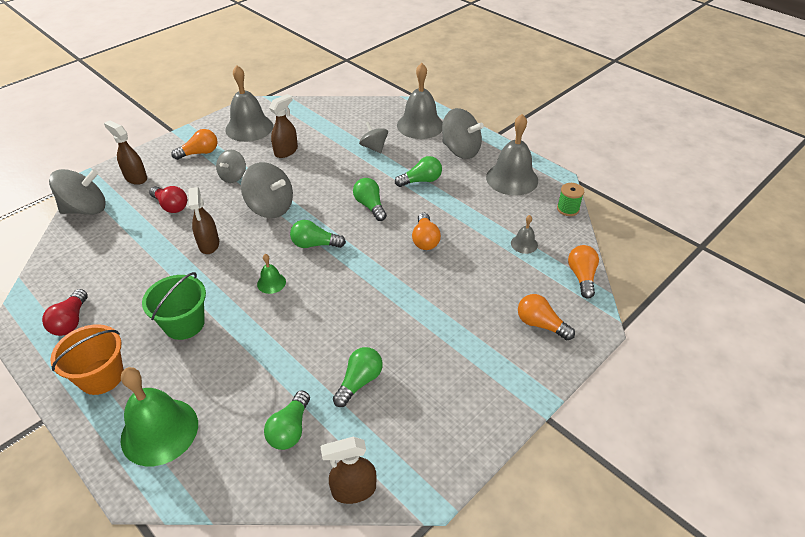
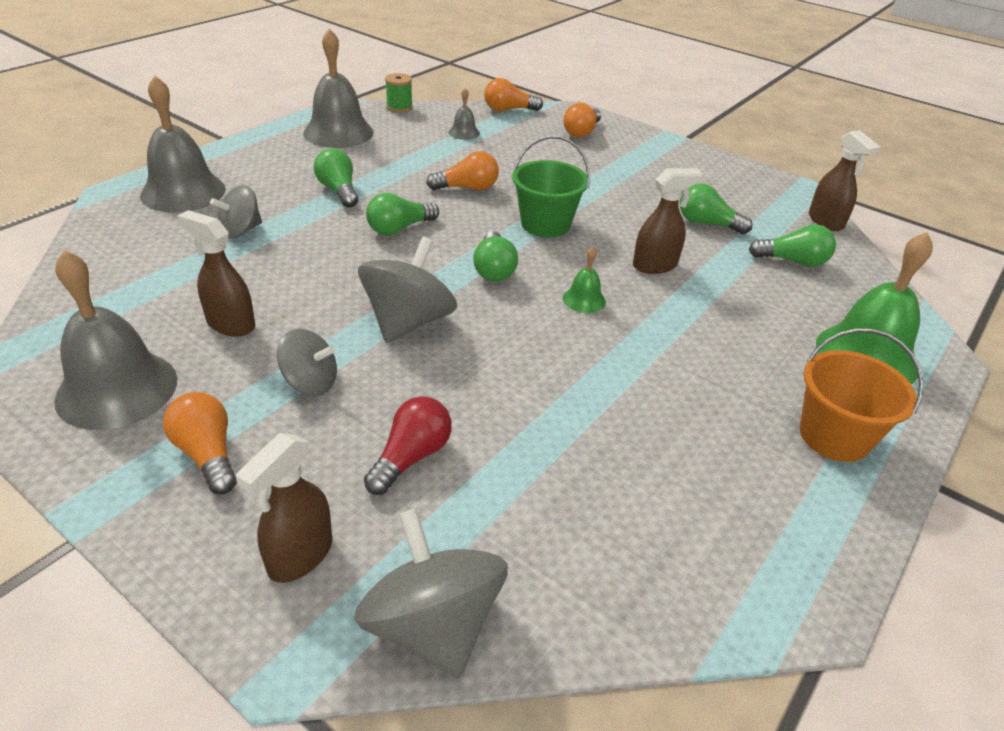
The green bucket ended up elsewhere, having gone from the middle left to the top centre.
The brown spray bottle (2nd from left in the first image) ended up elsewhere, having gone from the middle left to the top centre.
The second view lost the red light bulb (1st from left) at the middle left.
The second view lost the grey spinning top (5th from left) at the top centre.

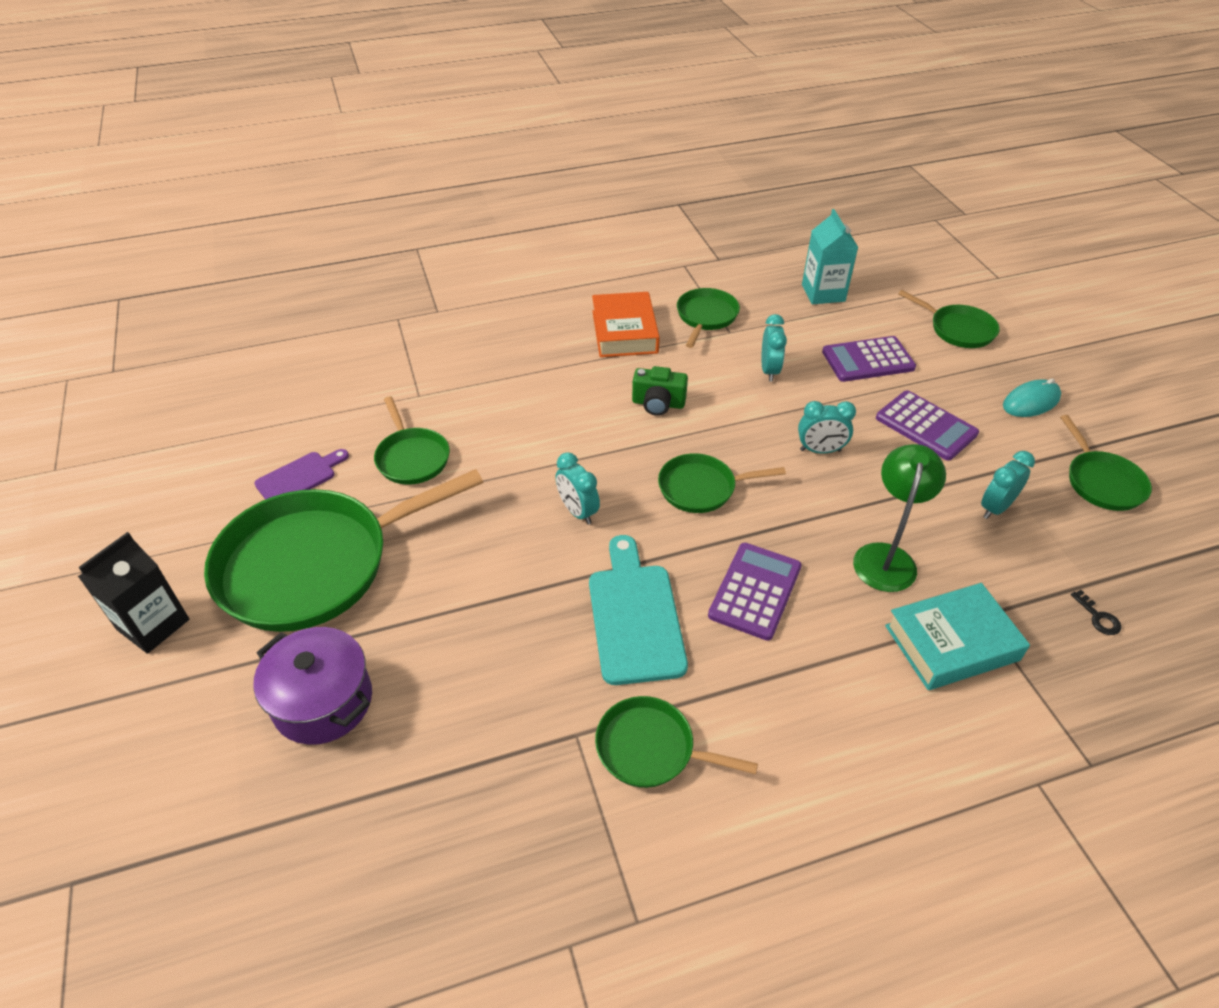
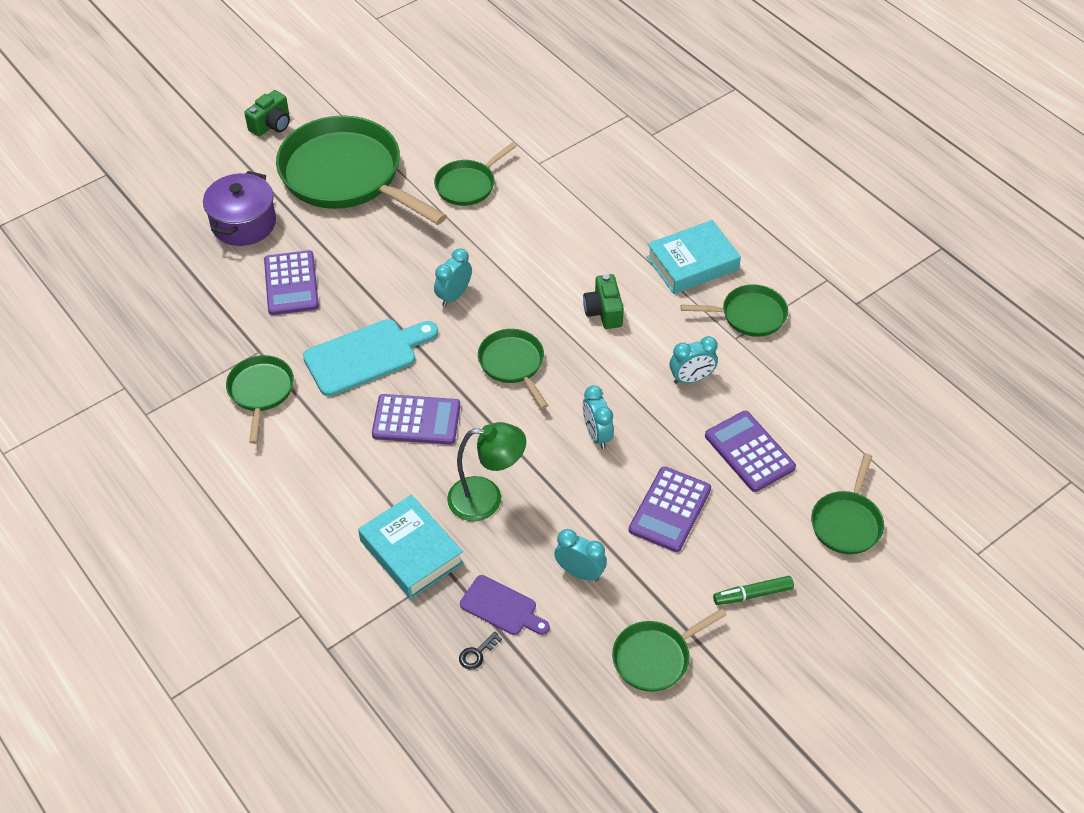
Where the black carton stood at the middle left, the green camera (1st from left) came to stand at the top left.
The second view gained the purple calculator (1st from left) at the middle left.
The purple cutting board ended up elsewhere, having gone from the middle left to the bottom centre.
What was the orange book at the top centre turned into the turquoise book (2nd from left) at the top centre.
Where the turquoise mouse stood at the middle right, the green marker came to stand at the bottom right.
The second view lost the turquoise carton at the top right.

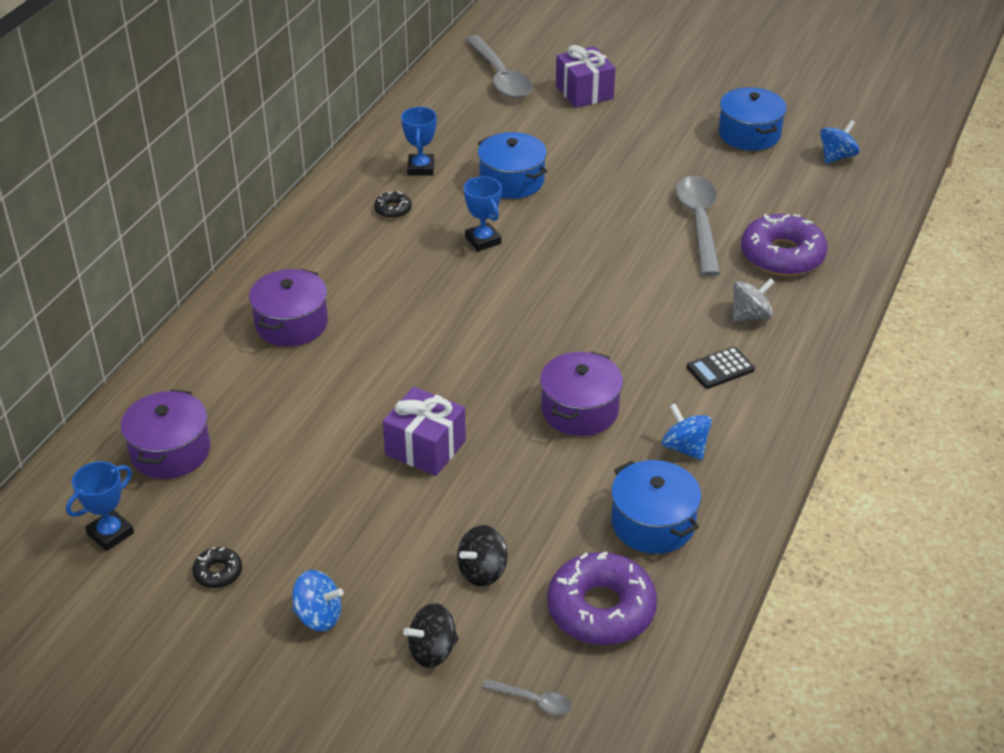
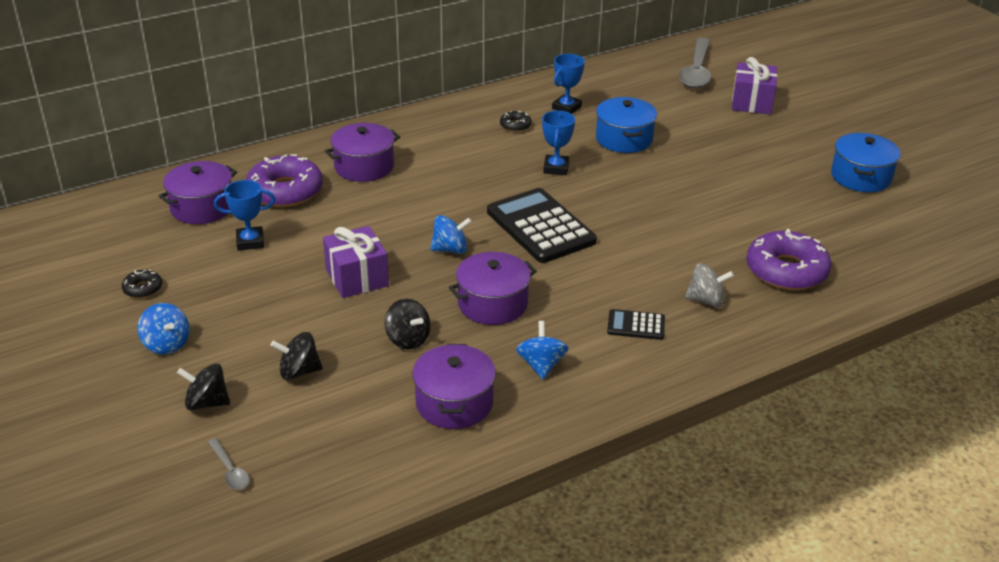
The blue trophy (1st from left) ended up elsewhere, having gone from the bottom left to the middle left.
The purple donut (1st from left) ended up elsewhere, having gone from the bottom centre to the top left.
The second view gained the black spinning top (3rd from left) at the centre.
What was the blue pot (2nd from left) at the bottom centre turned into the purple pot (3rd from left) at the bottom centre.
The blue spinning top (3rd from left in the first image) ended up elsewhere, having gone from the top right to the centre.
The second view gained the black calculator (1st from left) at the centre.
The second view lost the grey spoon (3rd from left) at the top right.

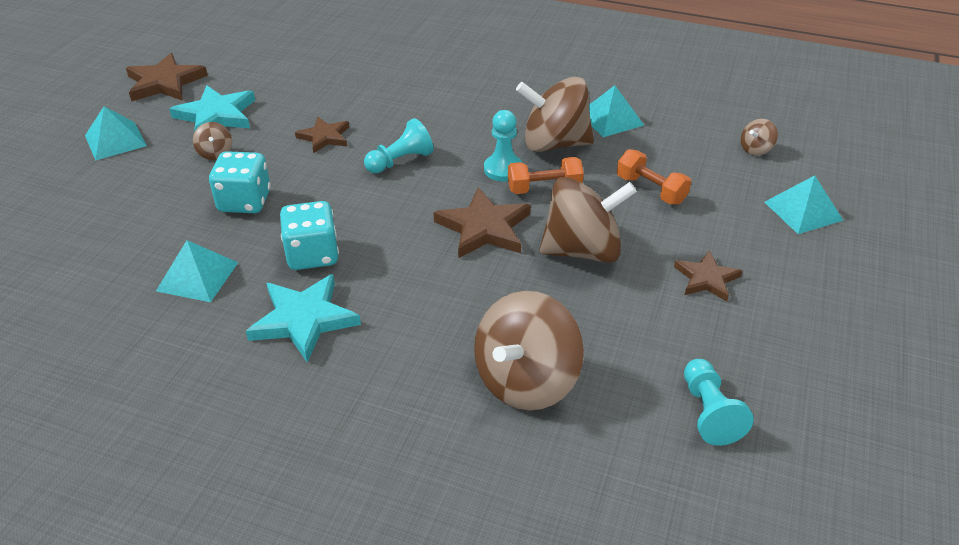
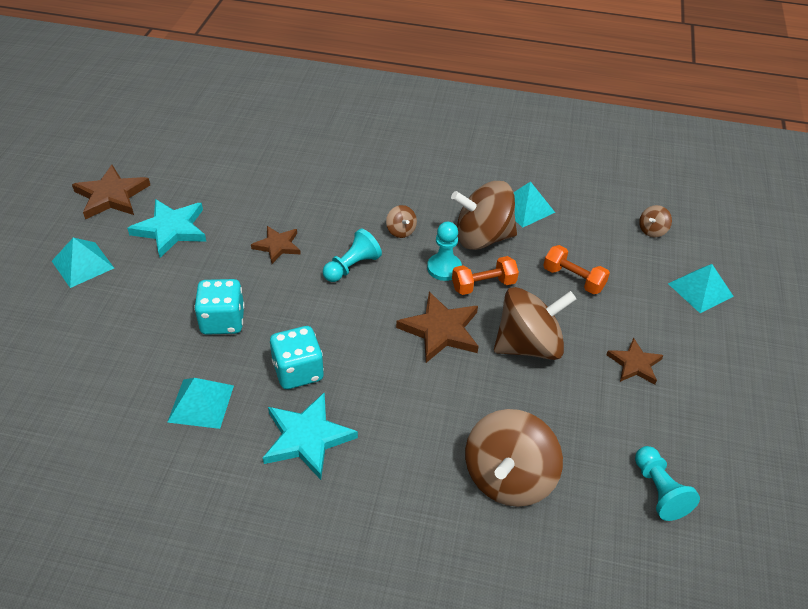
The brown spinning top (1st from left) ended up elsewhere, having gone from the top left to the centre.

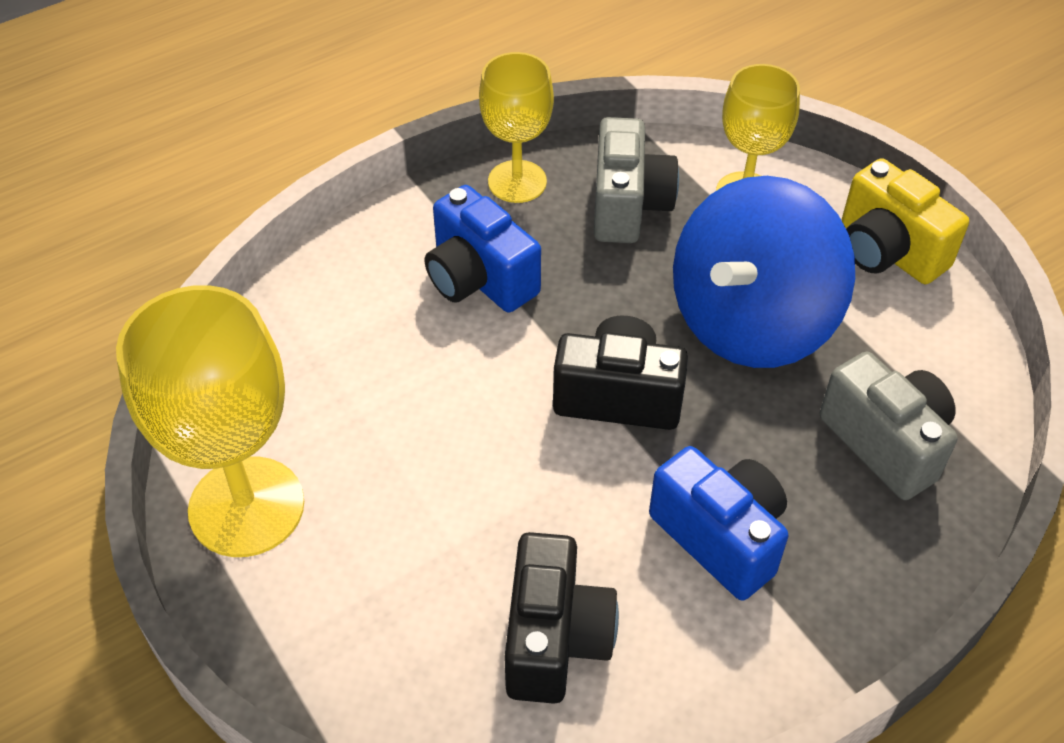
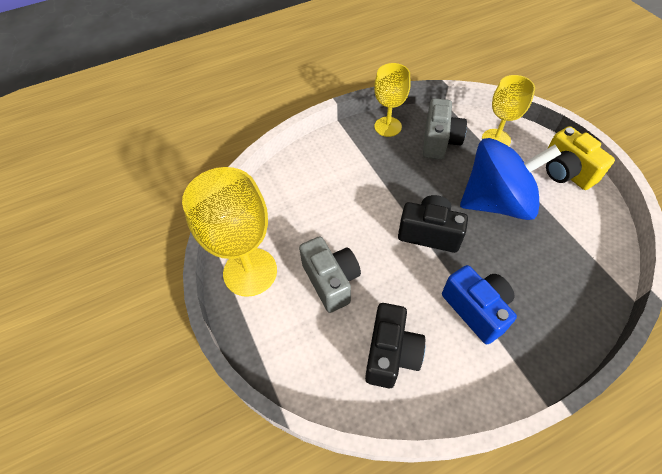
The grey camera (2nd from left in the first image) ended up elsewhere, having gone from the middle right to the centre.
The blue spinning top at the middle right ended up facing another way, 150 degrees counterclockwise from before.
The second view lost the blue camera (1st from left) at the centre.

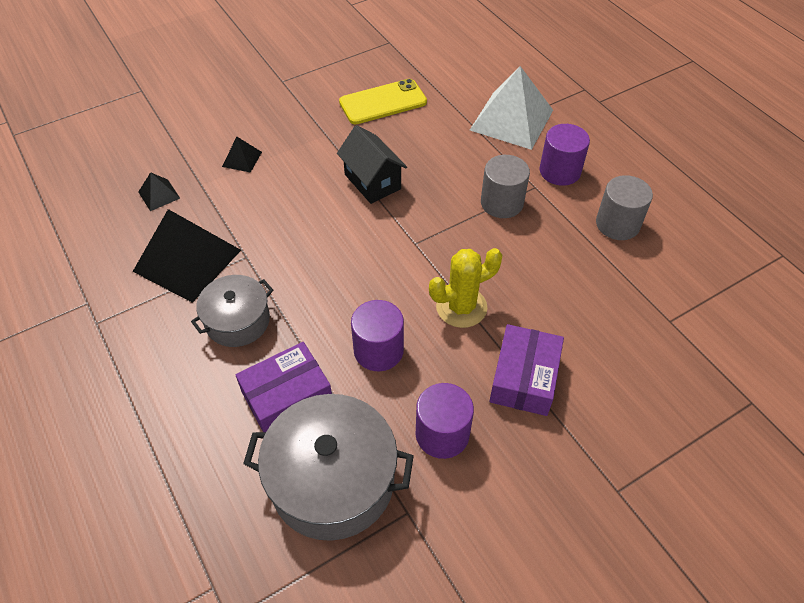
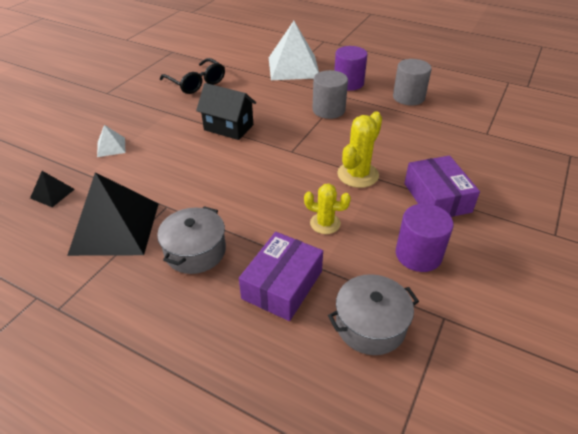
What was the black pyramid (3rd from left) at the top left turned into the white pyramid (1st from left) at the top left.
Where the yellow phone stood at the top centre, the black glasses came to stand at the top left.
Where the purple cylinder (1st from left) stood at the centre, the yellow cactus (1st from left) came to stand at the centre.
The size of the grey pot (2nd from left) at the bottom centre changed by a factor of 0.61.

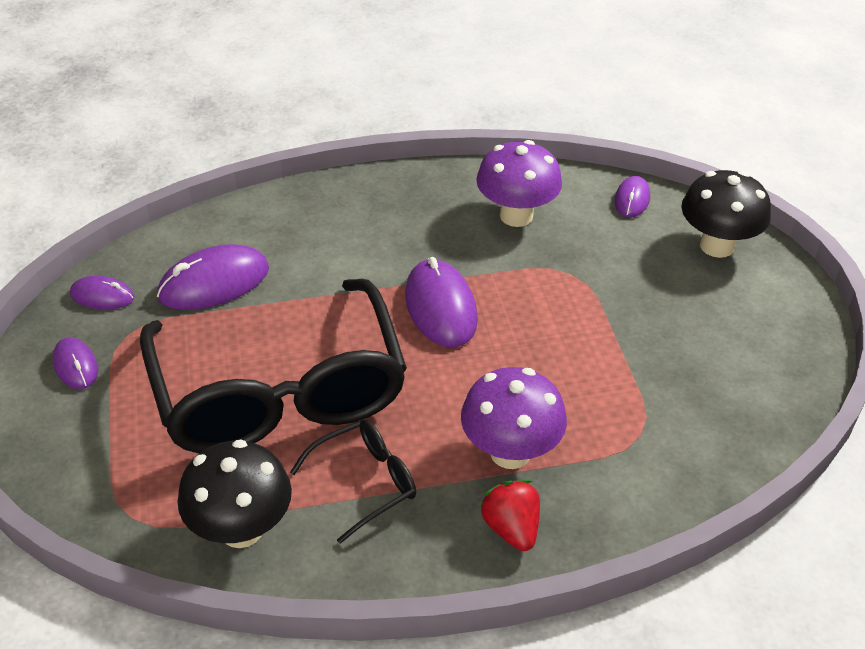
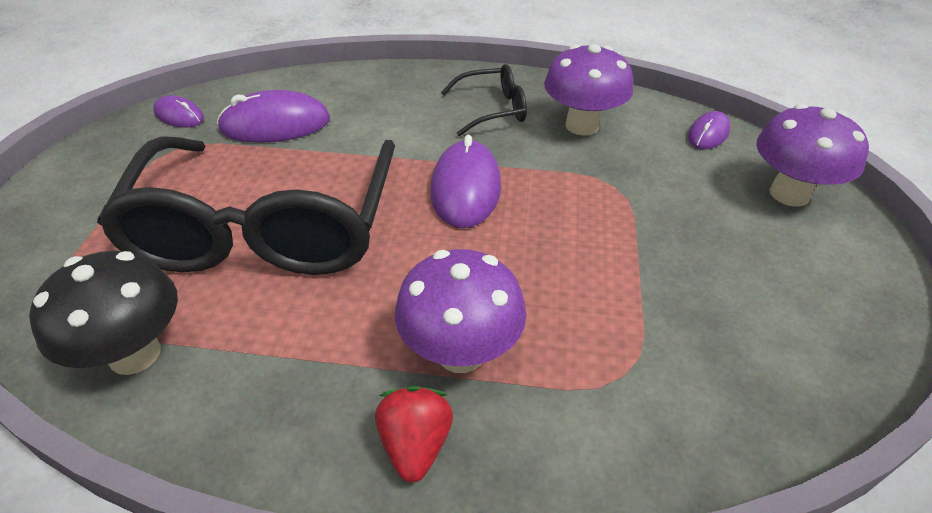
The black glasses (2nd from left) ended up elsewhere, having gone from the bottom centre to the top centre.
What was the black mushroom (2nd from left) at the top right turned into the purple mushroom (3rd from left) at the top right.
The second view lost the purple mouse (1st from left) at the middle left.

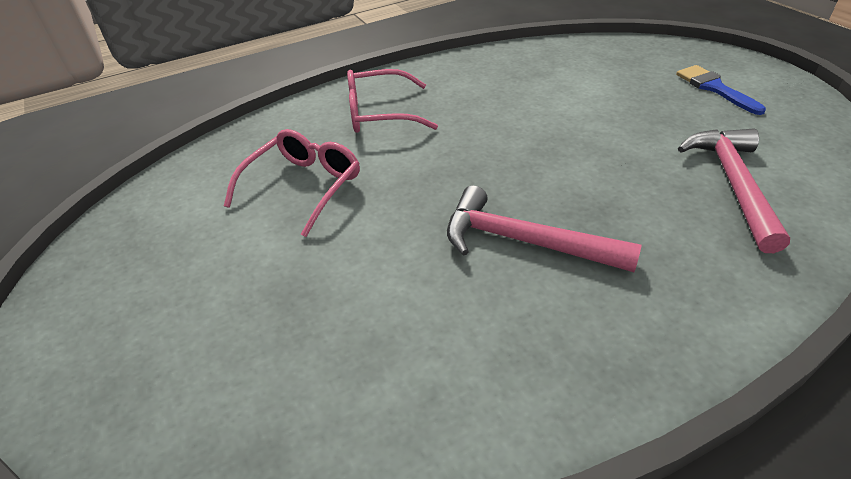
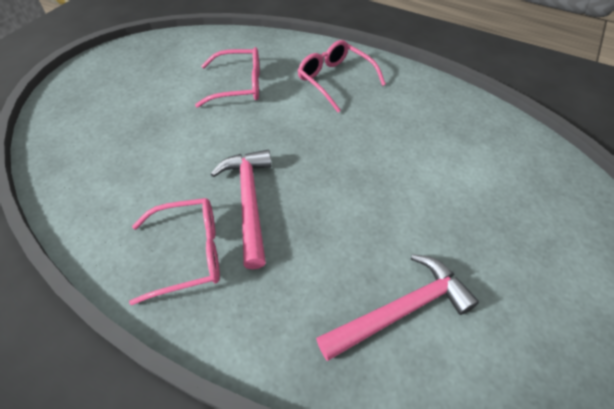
The second view gained the pink glasses (1st from left) at the middle left.
The second view lost the blue brush at the top right.

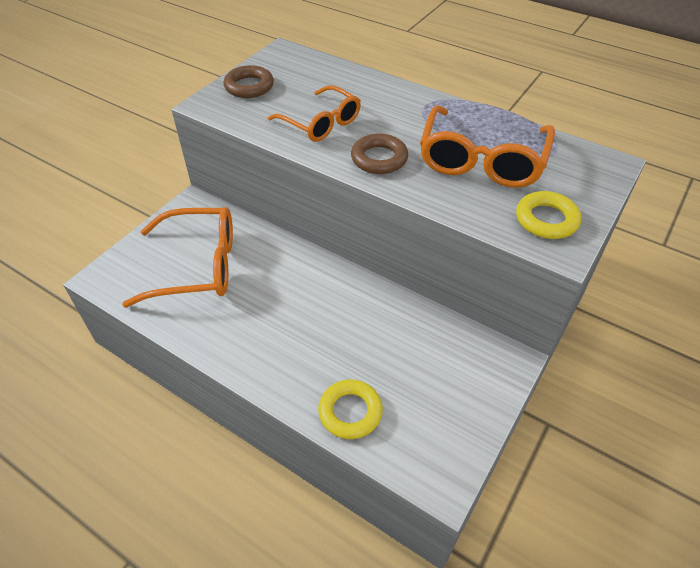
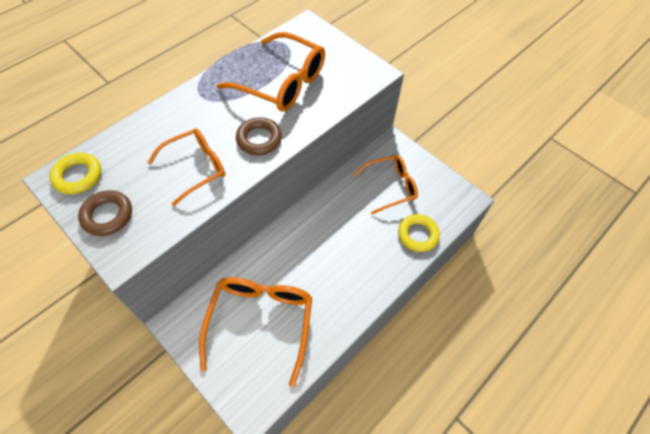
The yellow ring (2nd from left in the first image) ended up elsewhere, having gone from the middle right to the middle left.
The second view gained the orange glasses (4th from left) at the centre.

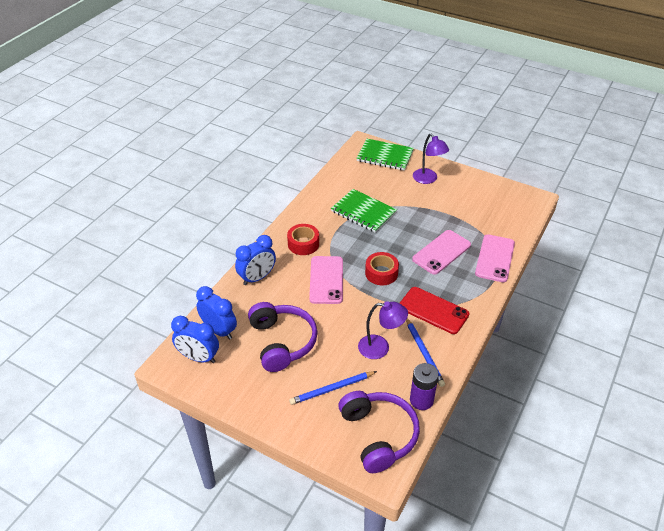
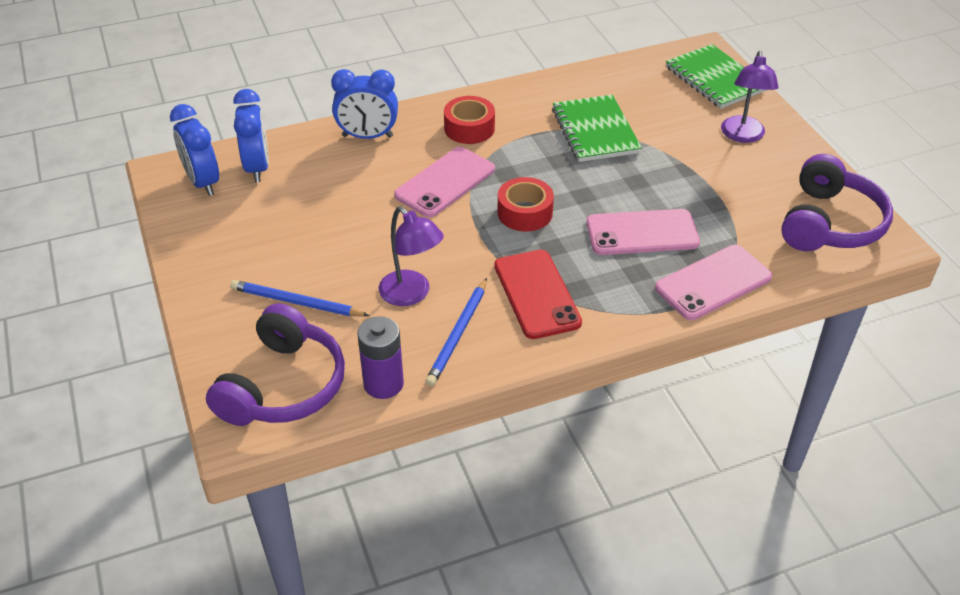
The purple headphones (1st from left in the first image) ended up elsewhere, having gone from the centre to the middle right.

